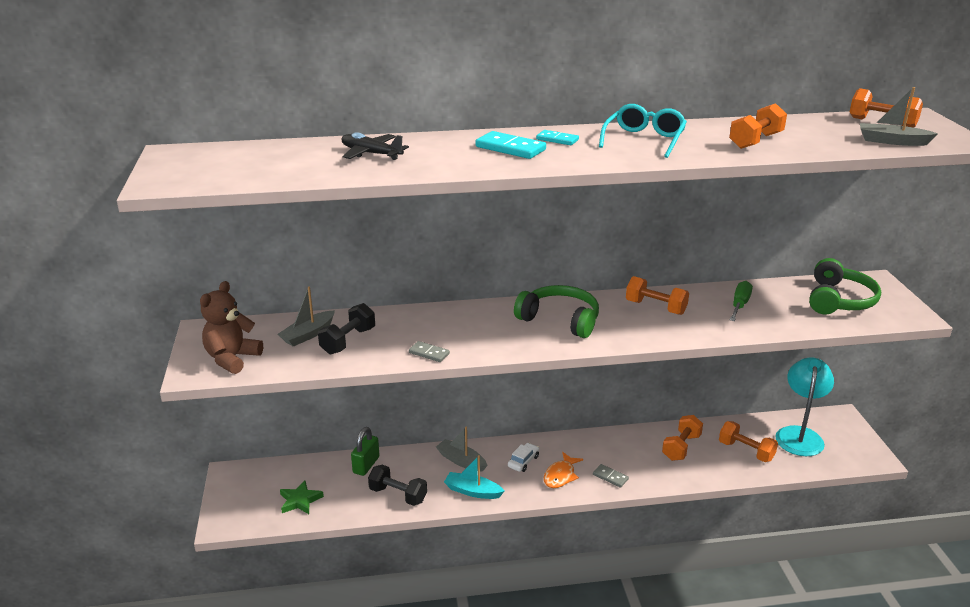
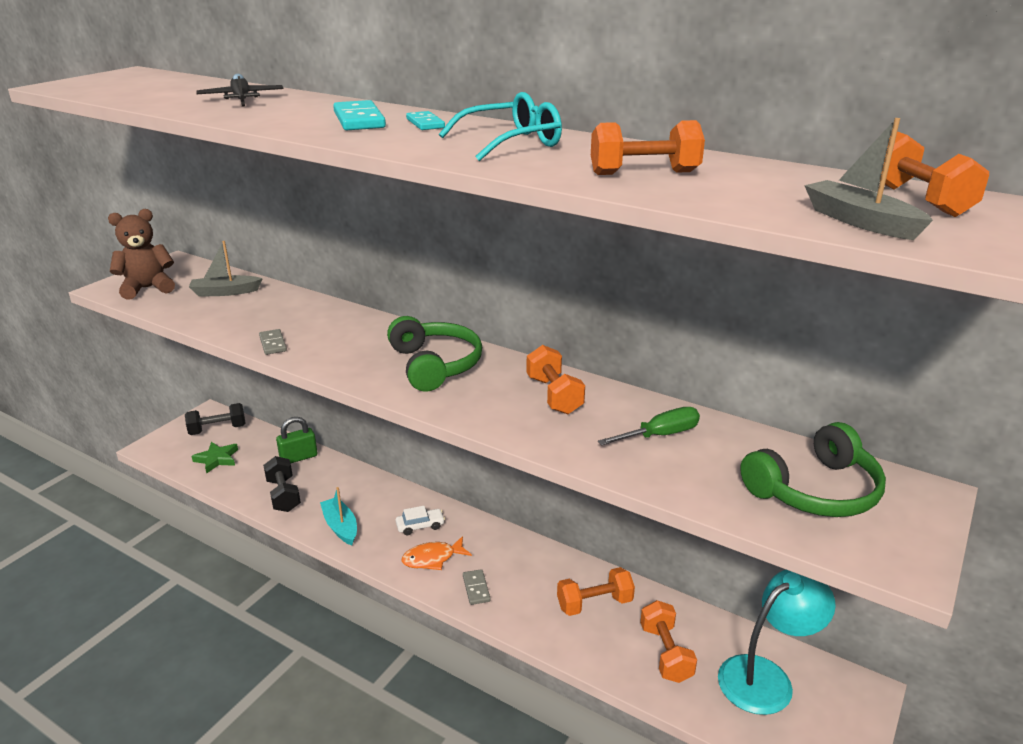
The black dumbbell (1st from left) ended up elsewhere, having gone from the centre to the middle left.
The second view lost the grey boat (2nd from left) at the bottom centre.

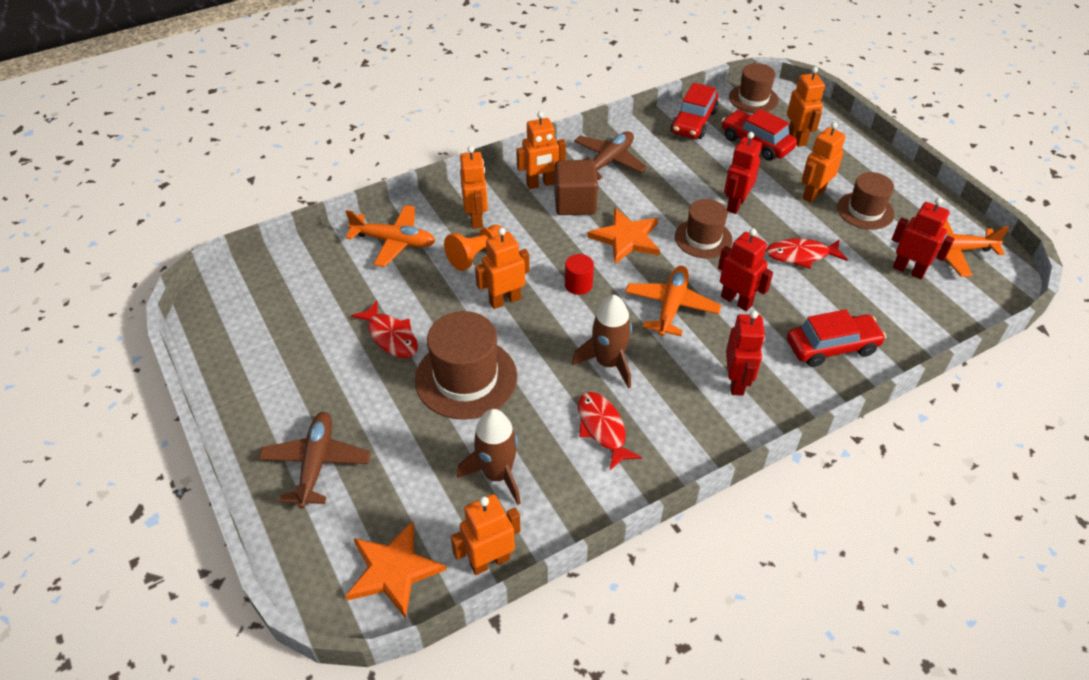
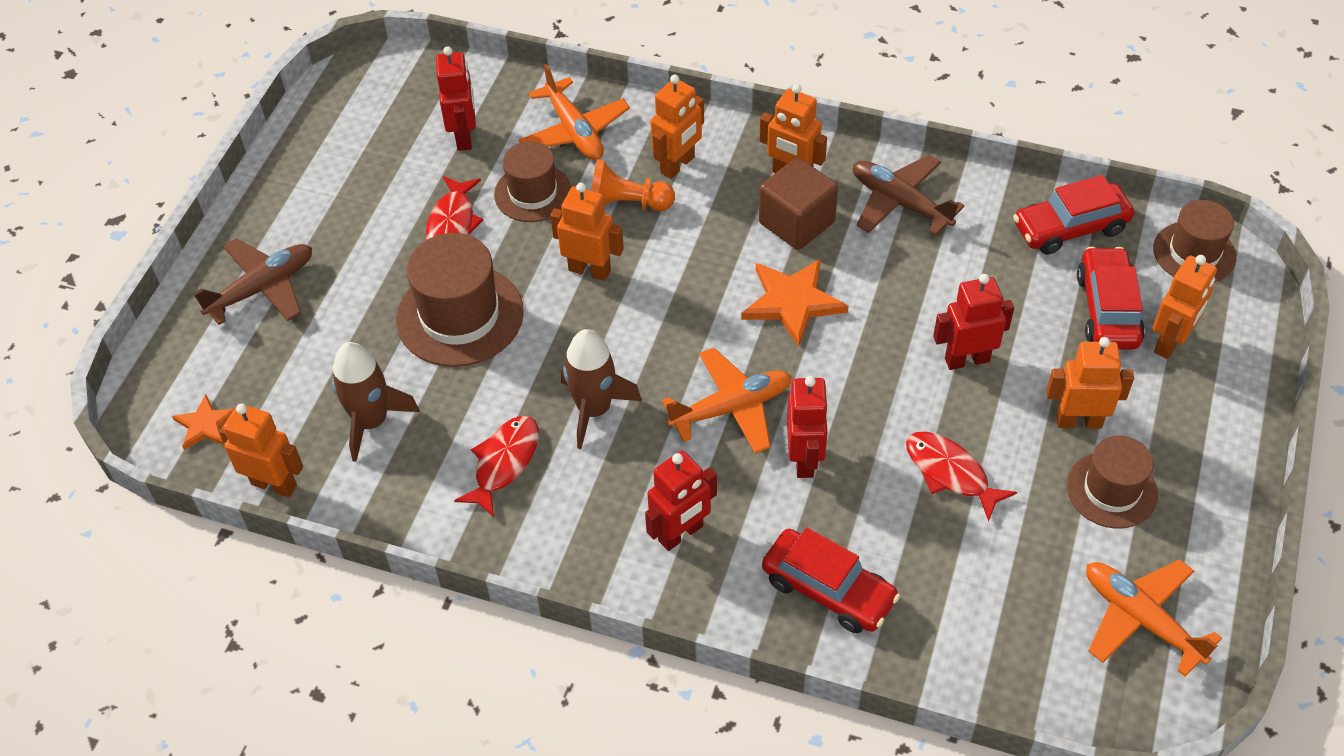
The size of the orange star (1st from left) at the bottom centre changed by a factor of 0.59.
The red robot (4th from left in the first image) ended up elsewhere, having gone from the middle right to the top centre.
The brown hat (2nd from left) ended up elsewhere, having gone from the centre to the top centre.
The brown plane (2nd from left) at the top centre ended up facing another way, 135 degrees counterclockwise from before.
The second view lost the red cylinder at the centre.

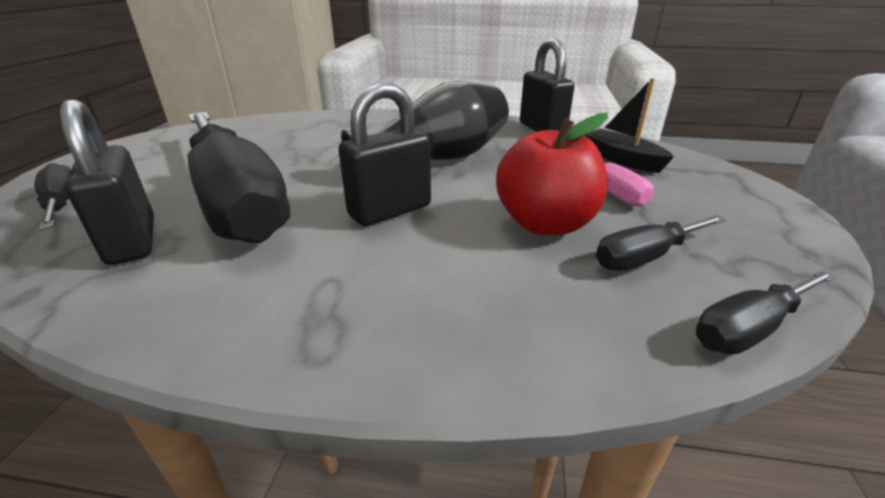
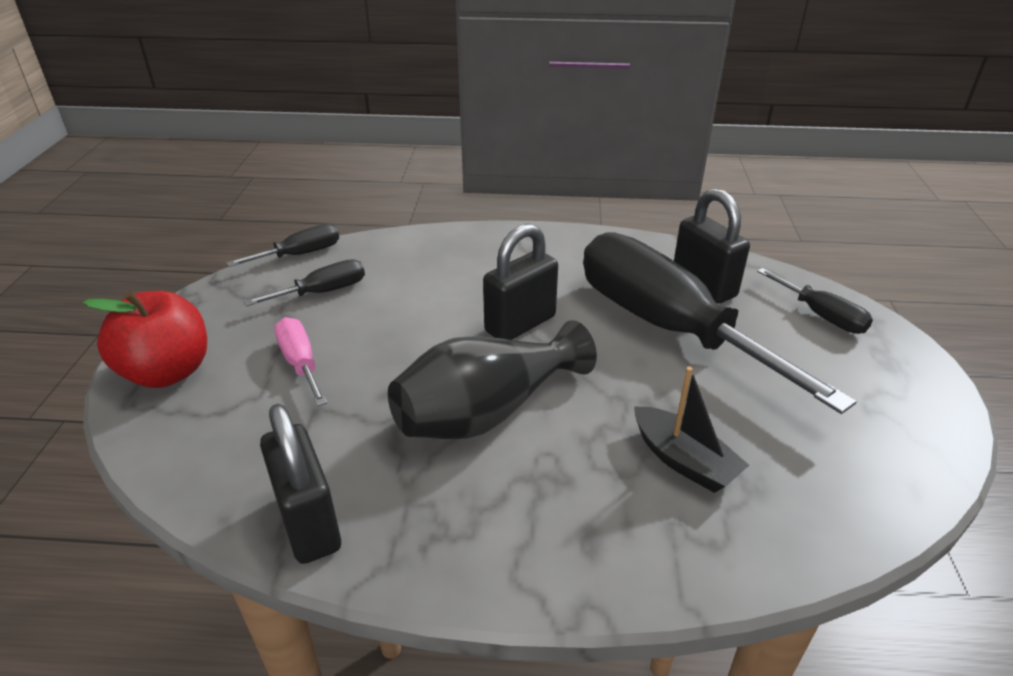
The red apple ended up elsewhere, having gone from the centre to the middle left.
The black boat ended up elsewhere, having gone from the top right to the middle right.

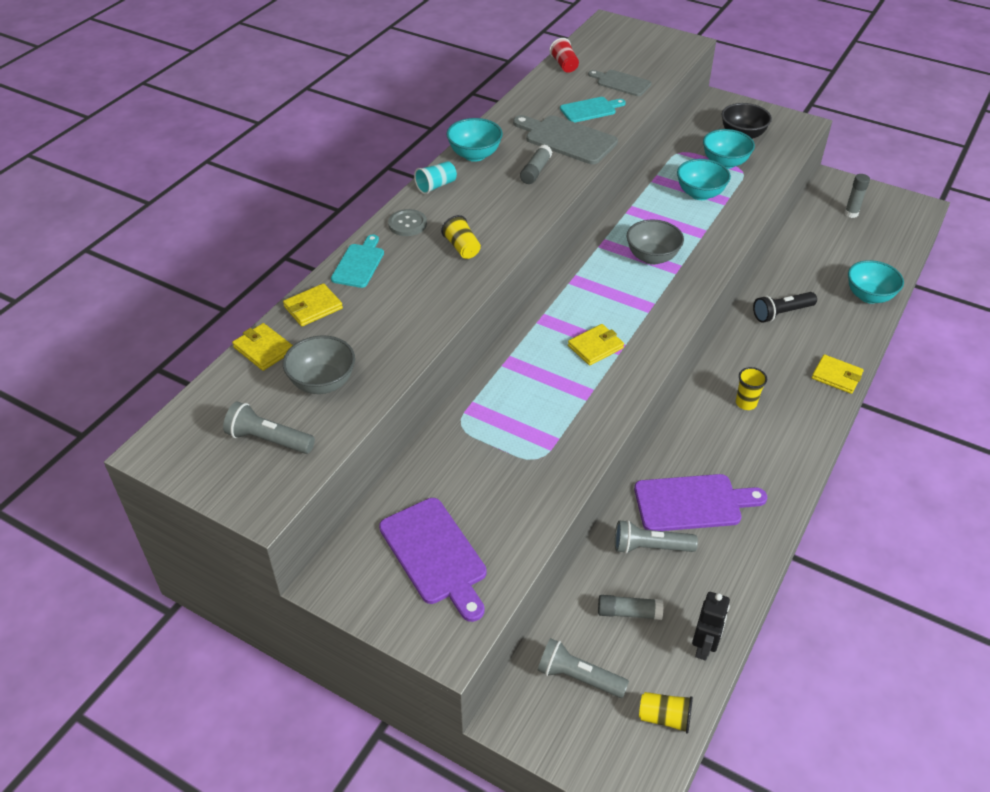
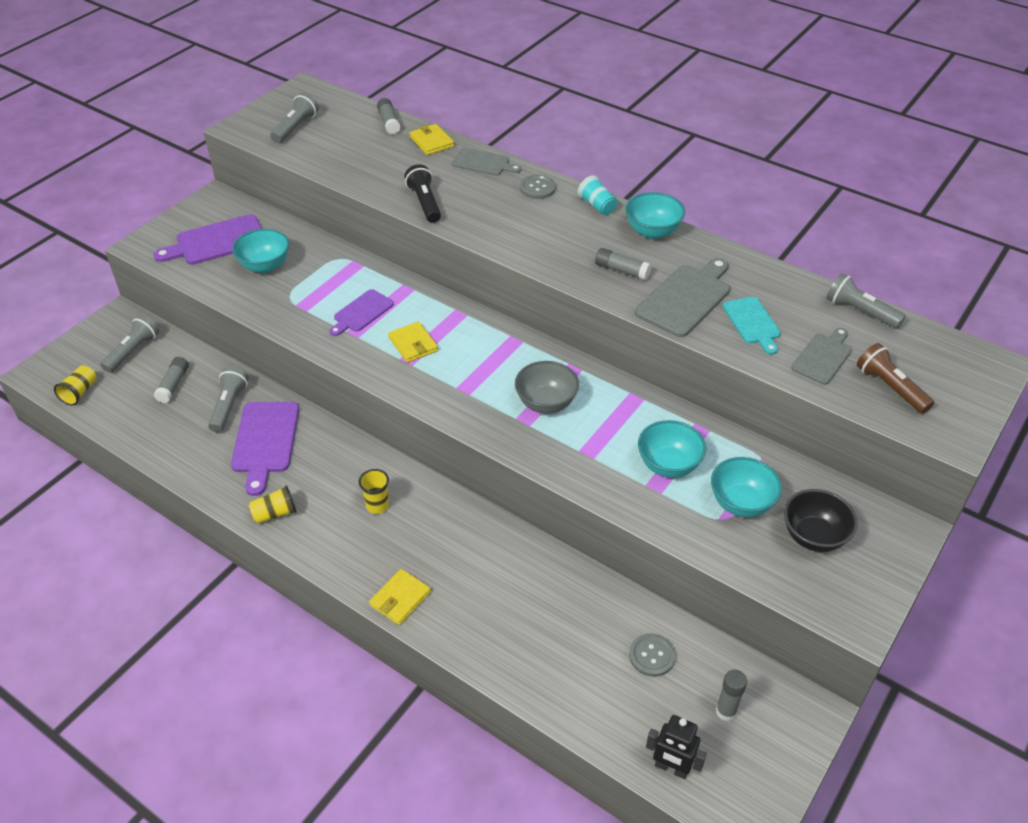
The turquoise bowl (4th from left in the first image) ended up elsewhere, having gone from the middle right to the top left.
The yellow cup (1st from left in the first image) ended up elsewhere, having gone from the top centre to the middle left.
The second view gained the purple cutting board (3rd from left) at the centre.
Where the yellow wallet (1st from left) stood at the middle left, the grey glue stick (2nd from left) came to stand at the top centre.
The black flashlight ended up elsewhere, having gone from the middle right to the top centre.
What was the turquoise cutting board (1st from left) at the top centre turned into the grey cutting board (1st from left) at the top centre.
The second view gained the grey button (2nd from left) at the bottom centre.
The black robot ended up elsewhere, having gone from the bottom right to the bottom centre.
Where the red cup stood at the top centre, the grey flashlight (4th from left) came to stand at the middle right.
The second view gained the brown flashlight at the middle right.
The second view lost the grey bowl (1st from left) at the middle left.

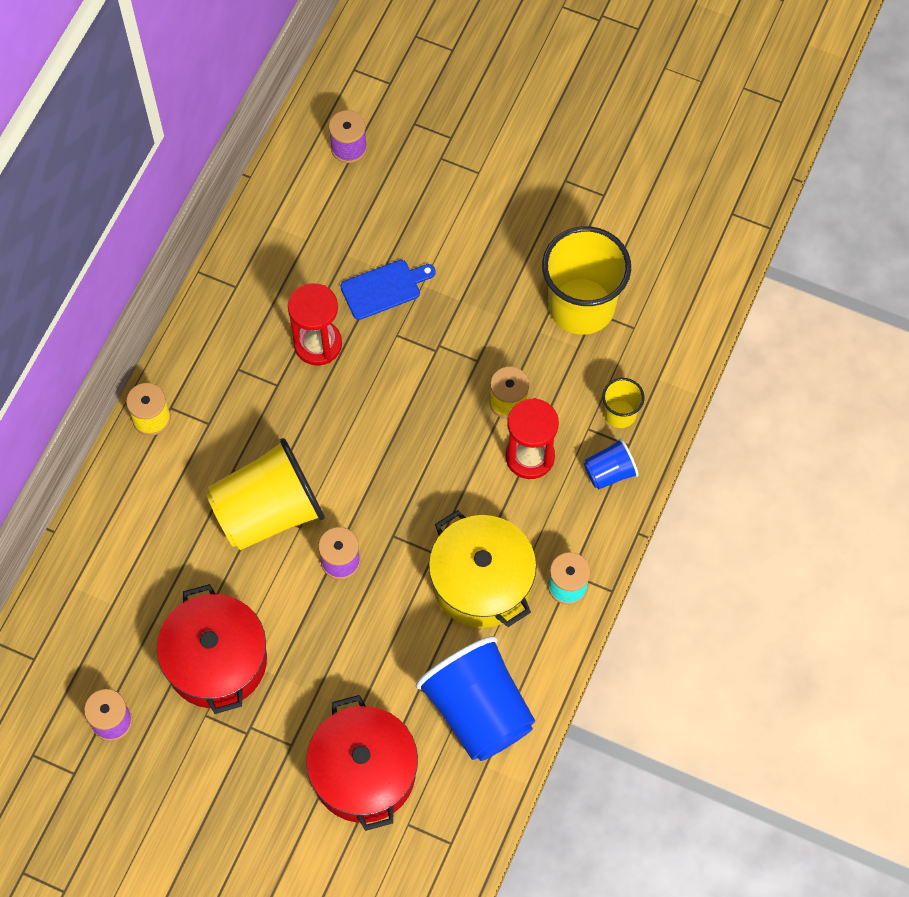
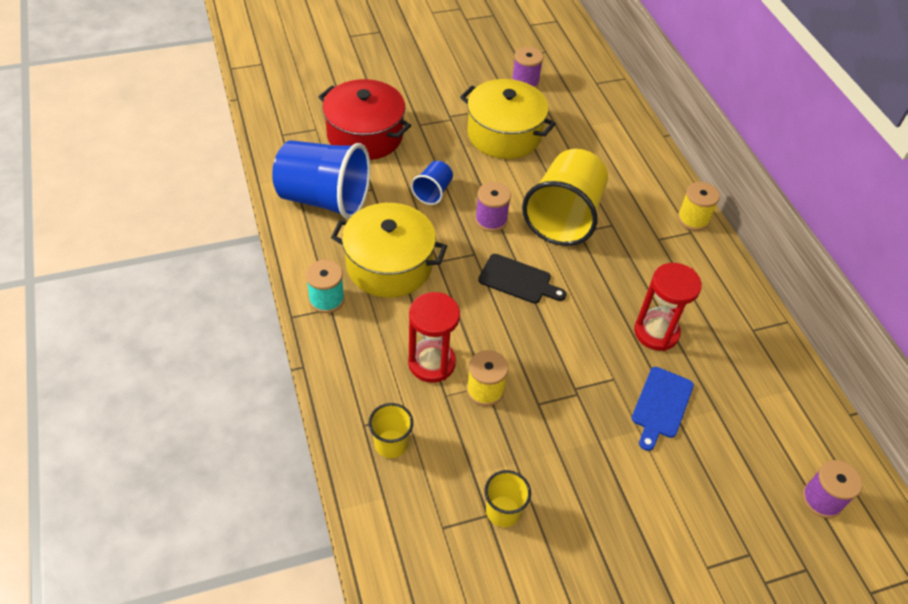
The blue cup (2nd from left) ended up elsewhere, having gone from the middle right to the top centre.
What was the red pot (1st from left) at the bottom left turned into the yellow pot (2nd from left) at the top centre.
The second view gained the black cutting board at the centre.
The size of the yellow cup (2nd from left) at the top centre changed by a factor of 0.47.

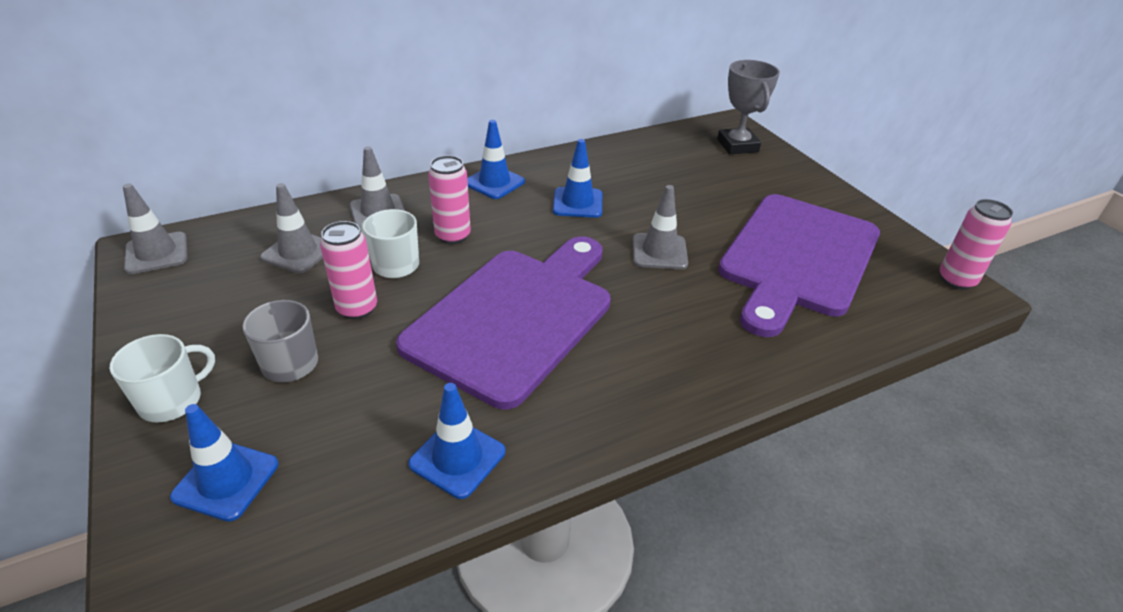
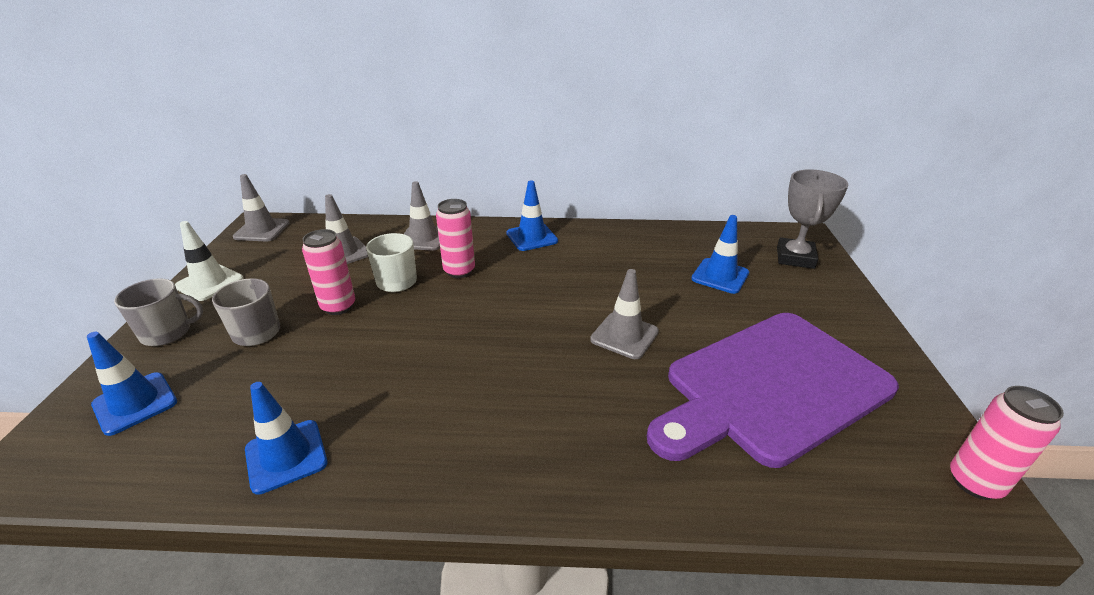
What was the white mug (1st from left) at the middle left turned into the grey mug (1st from left) at the middle left.
The second view gained the white traffic cone at the middle left.
The blue traffic cone (4th from left) ended up elsewhere, having gone from the top centre to the centre.
The second view lost the purple cutting board (1st from left) at the centre.

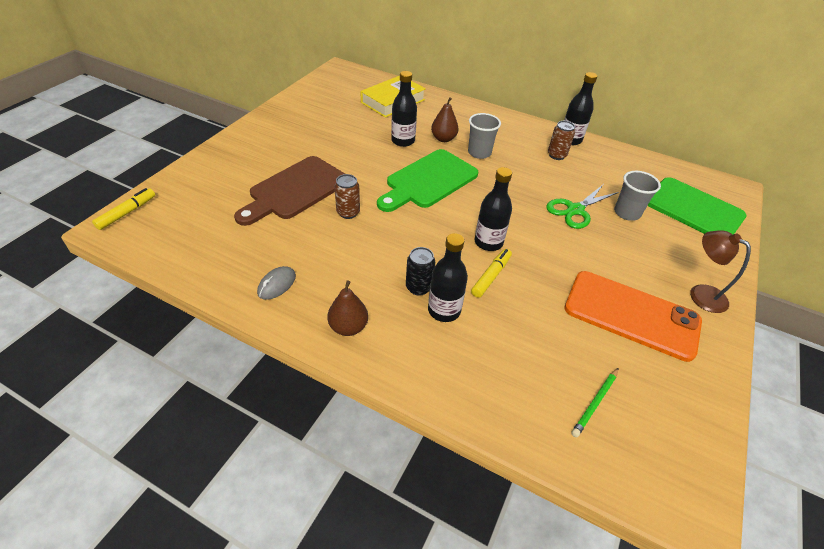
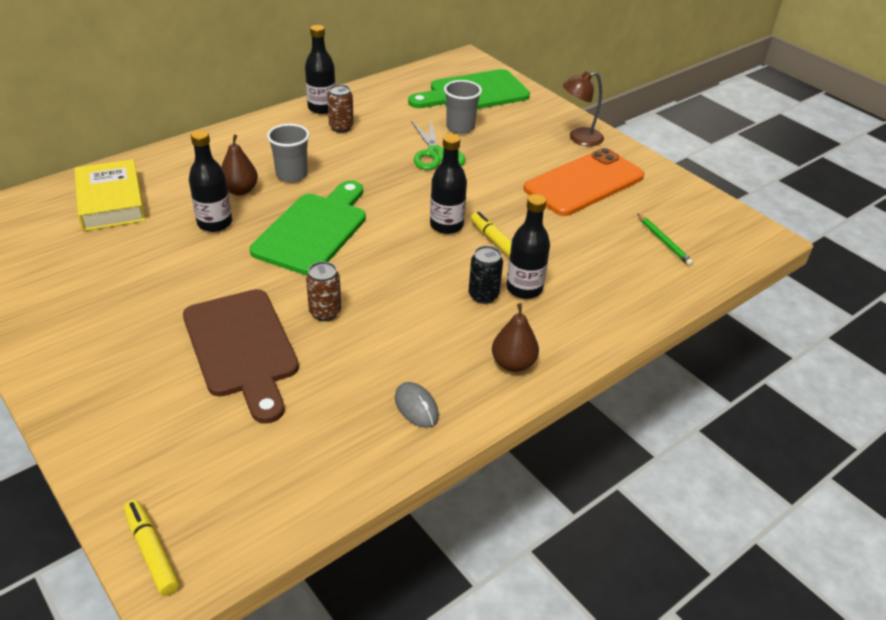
The green cutting board (1st from left) at the top centre ended up facing another way, 135 degrees counterclockwise from before.

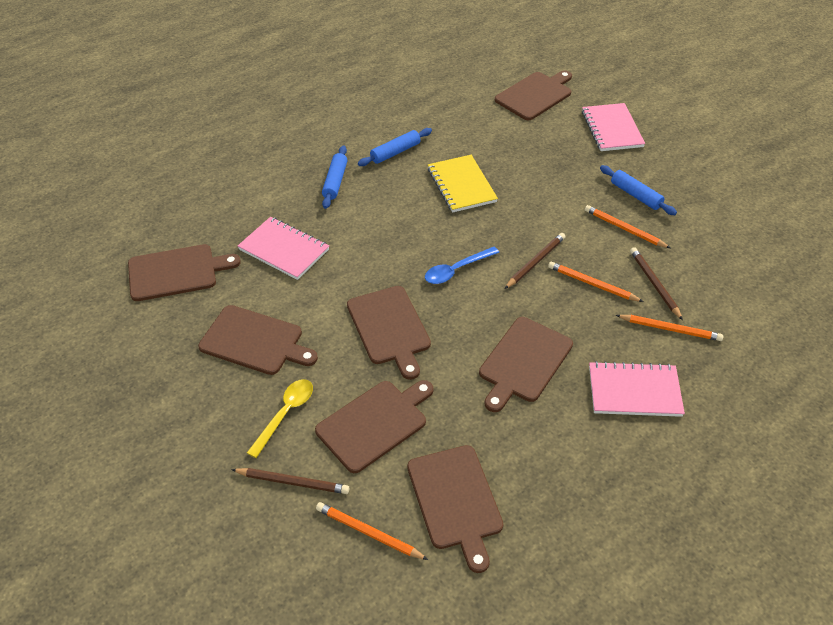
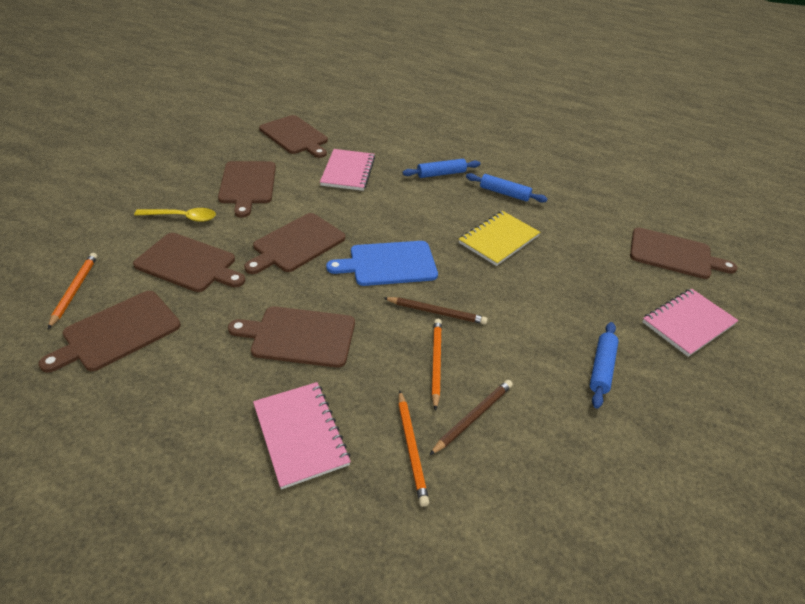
Where the blue spoon stood at the centre, the blue cutting board came to stand at the centre.
The second view lost the brown pencil (1st from left) at the bottom centre.
The second view lost the orange pencil (3rd from left) at the middle right.

